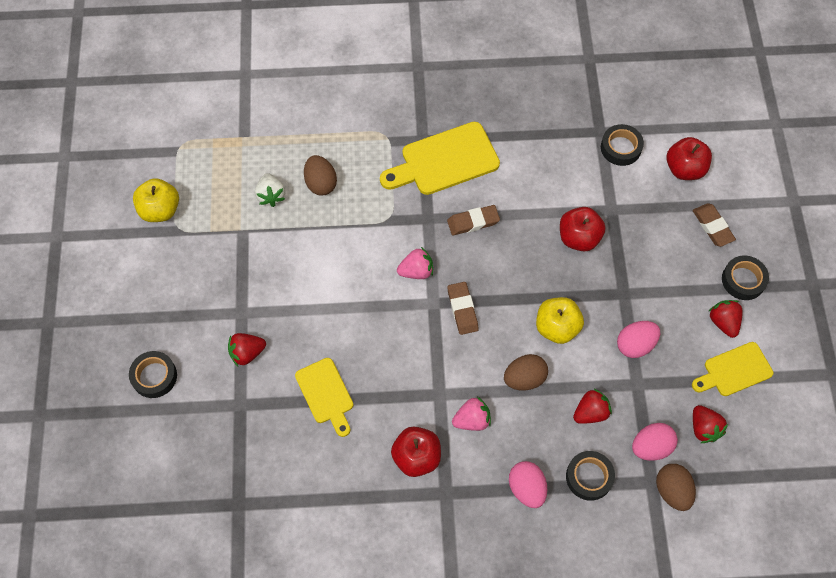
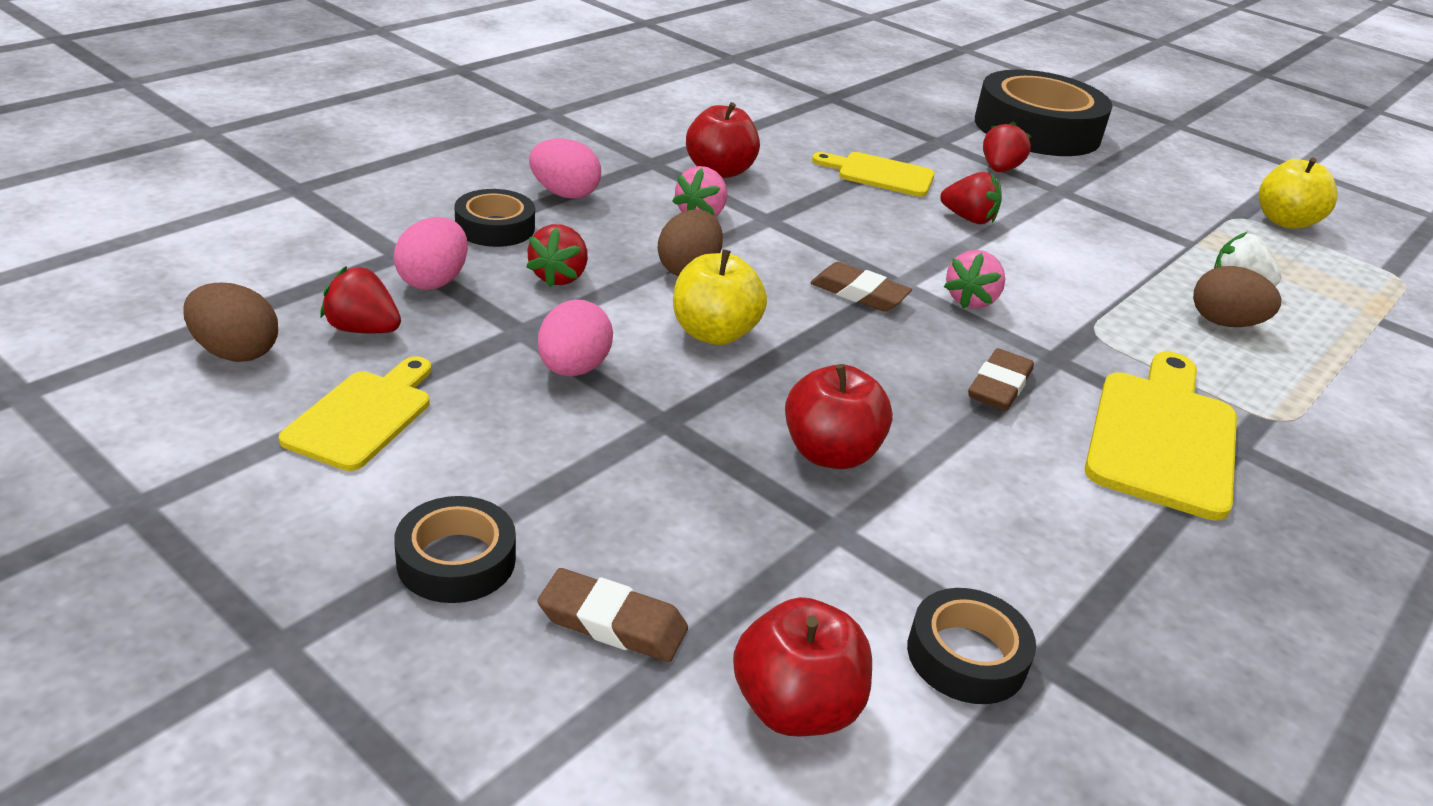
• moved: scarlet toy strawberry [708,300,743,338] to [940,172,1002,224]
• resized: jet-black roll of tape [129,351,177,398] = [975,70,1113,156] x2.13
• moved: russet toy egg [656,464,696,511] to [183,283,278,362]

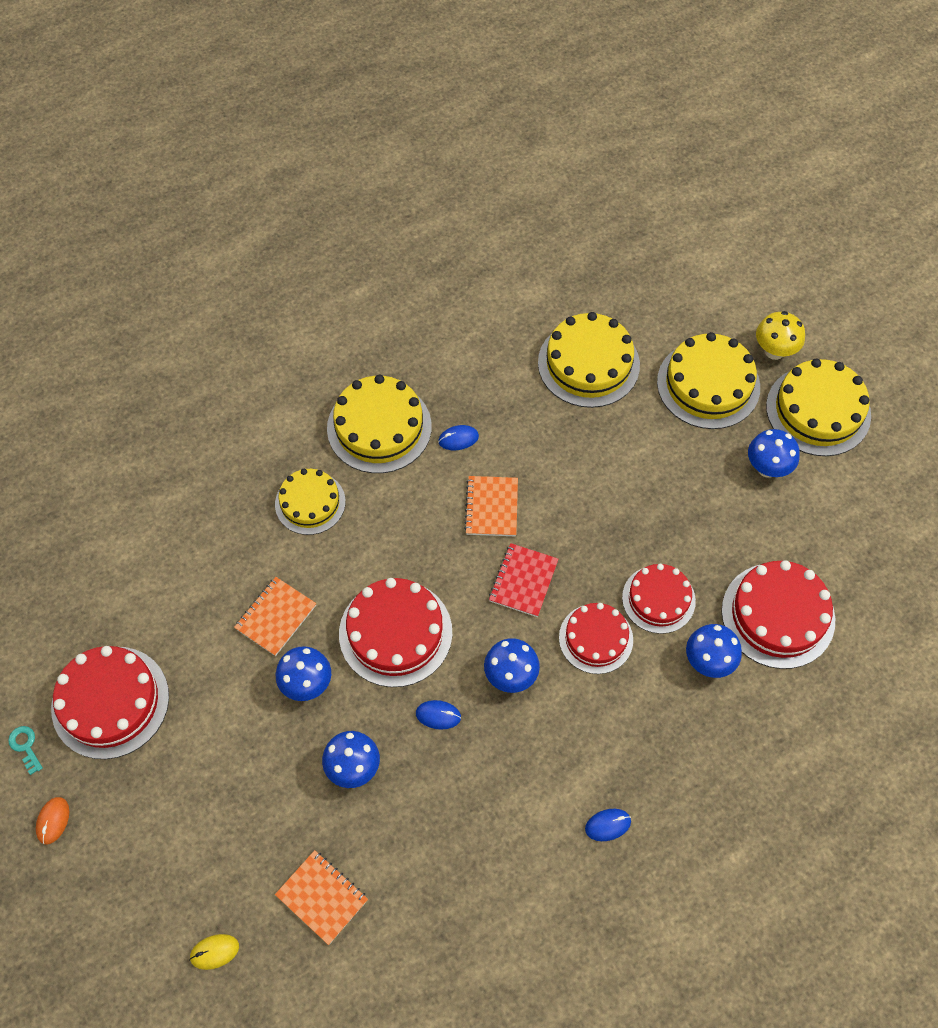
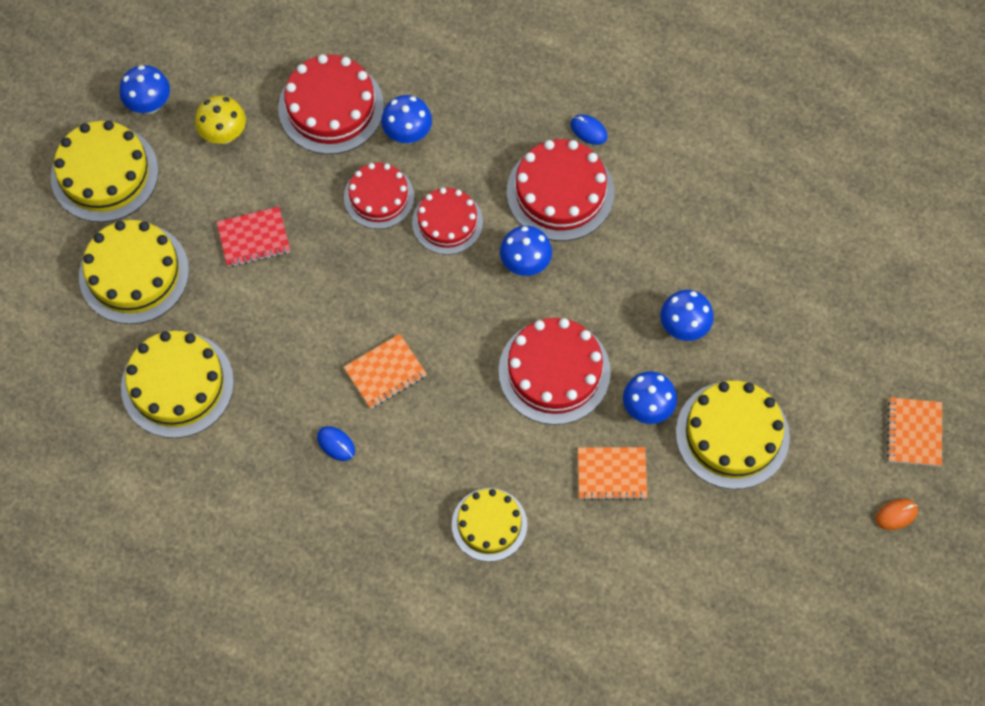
• moved: bright yellow toadstool [756,311,805,360] to [195,95,246,144]
• moved: bright yellow layer cake [327,375,432,473] to [676,380,790,489]
• moved: cobalt toadstool [748,429,800,478] to [120,65,170,114]
• moved: scarlet notebook [489,543,558,617] to [217,207,290,267]
• moved: scarlet layer cake [51,646,169,759] to [507,139,614,241]
• removed: cobalt mouse [416,700,461,730]
• removed: aqua door key [8,726,43,775]
• moved: orange notebook [275,850,368,945] to [887,397,942,467]
• removed: bright yellow mouse [189,934,239,970]

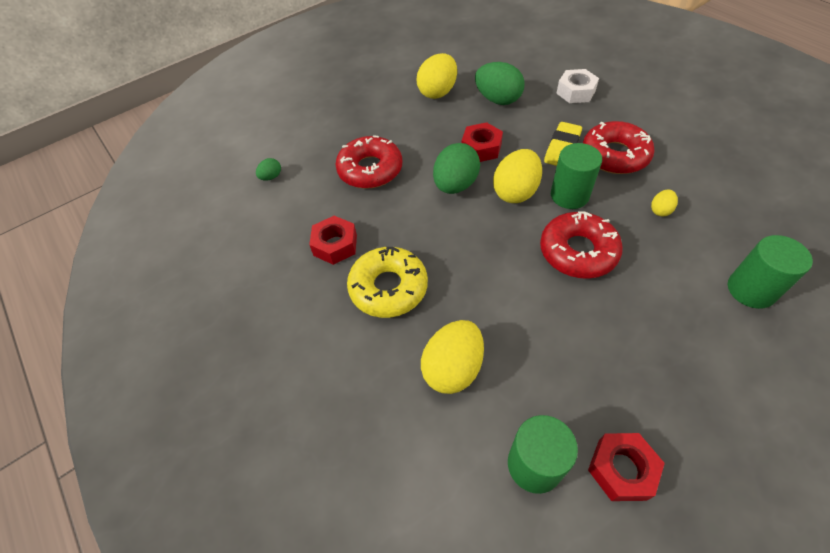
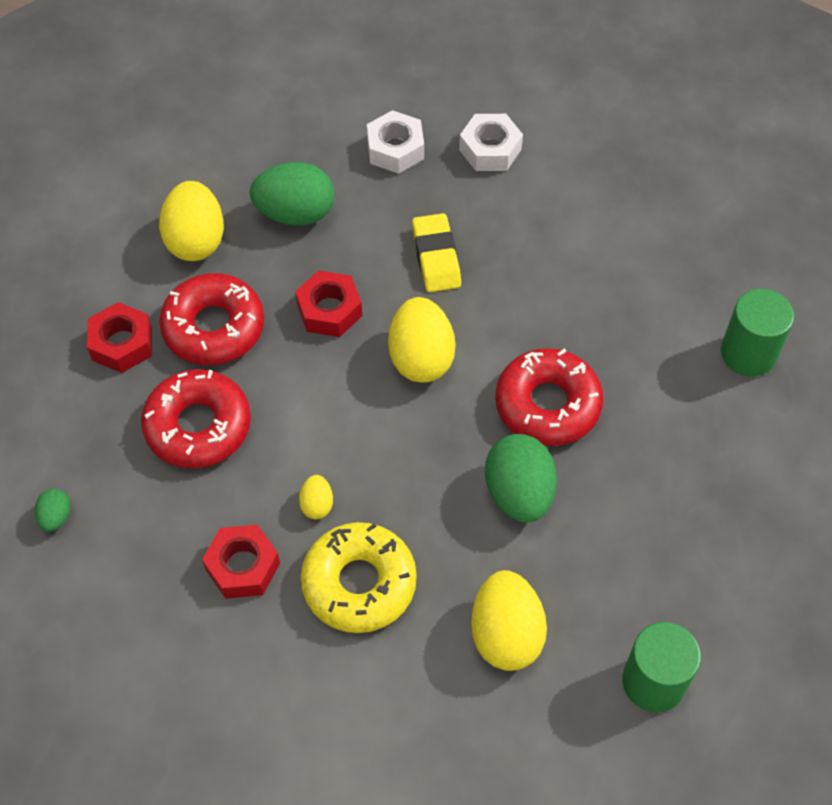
• moved: scarlet doughnut [583,121,654,174] to [159,273,264,365]
• moved: emerald toy egg [433,143,480,194] to [485,434,557,522]
• removed: emerald solid cylinder [551,143,602,209]
• moved: bright yellow toy egg [651,190,678,216] to [299,475,333,520]
• moved: scarlet hexagon nut [588,433,665,501] to [87,302,152,373]
• added: white hexagon nut [459,114,523,171]

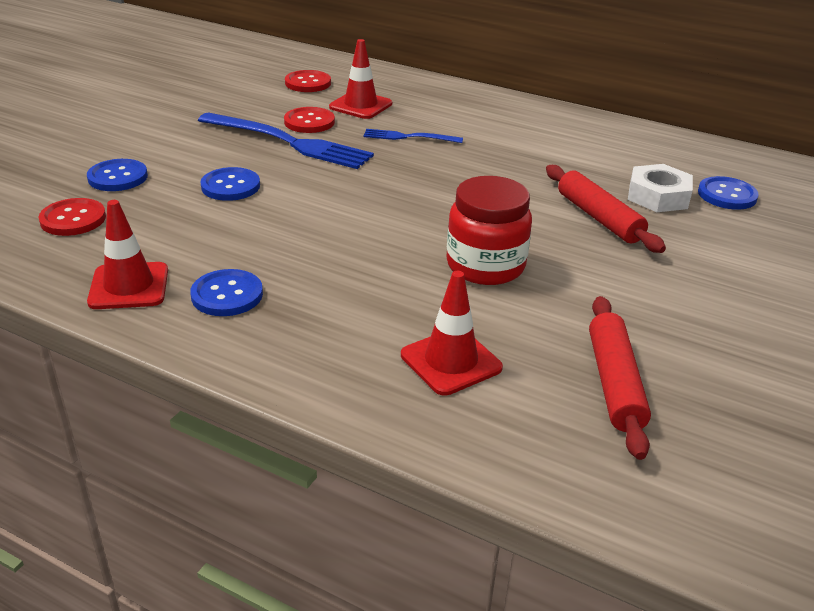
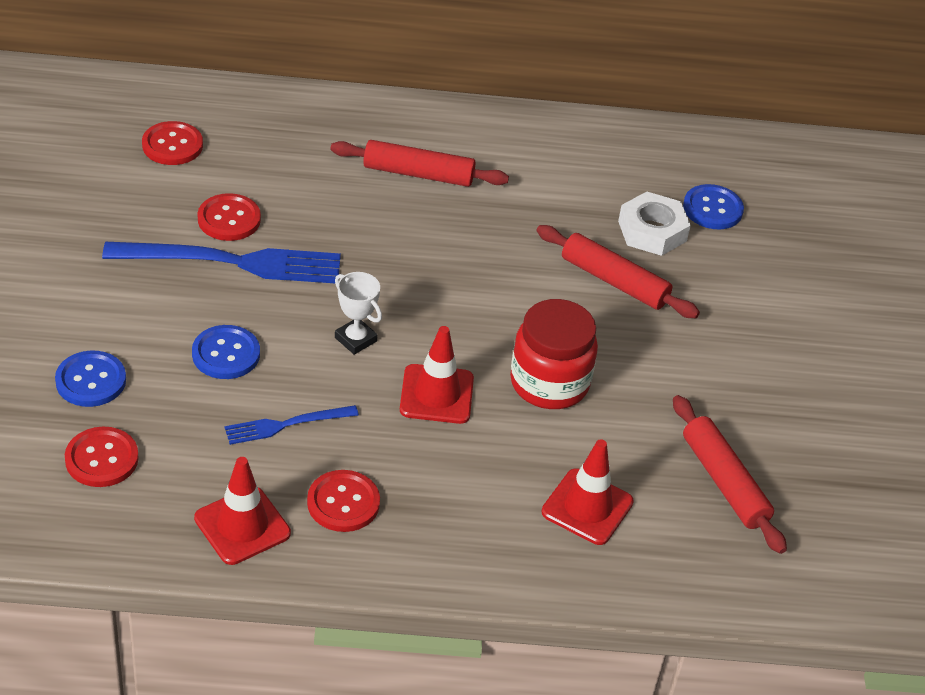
• moved: scarlet road cone [329,39,392,119] to [400,326,474,424]
• moved: cobalt table fork [363,129,463,143] to [225,405,359,445]
• recoloured: cobalt sewing button [190,269,263,316] to scarlet sewing button [307,470,380,532]
• added: scarlet rolling pin [330,140,509,187]
• added: white prize cup [335,272,382,355]

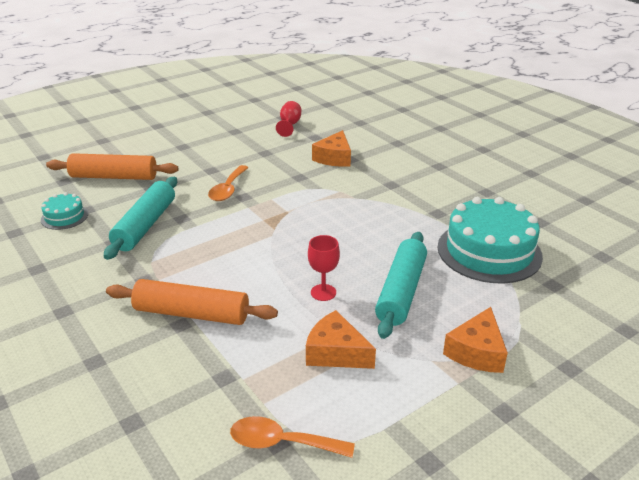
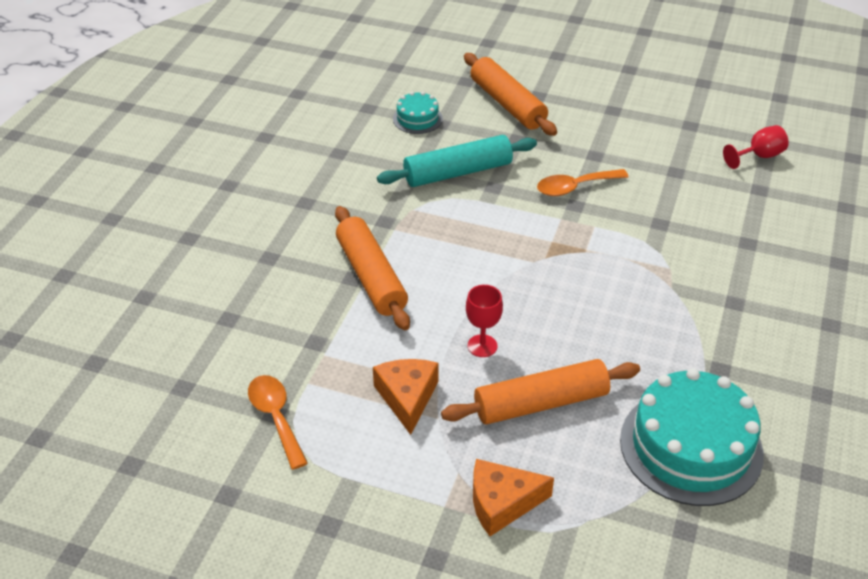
• removed: orange cheese [312,130,351,167]
• recoloured: aqua rolling pin [375,232,427,339] to orange rolling pin [441,359,640,425]

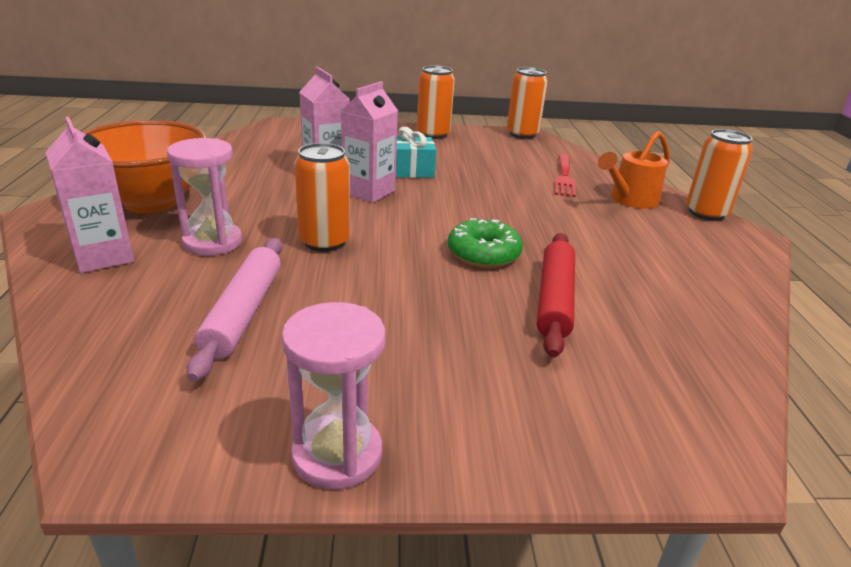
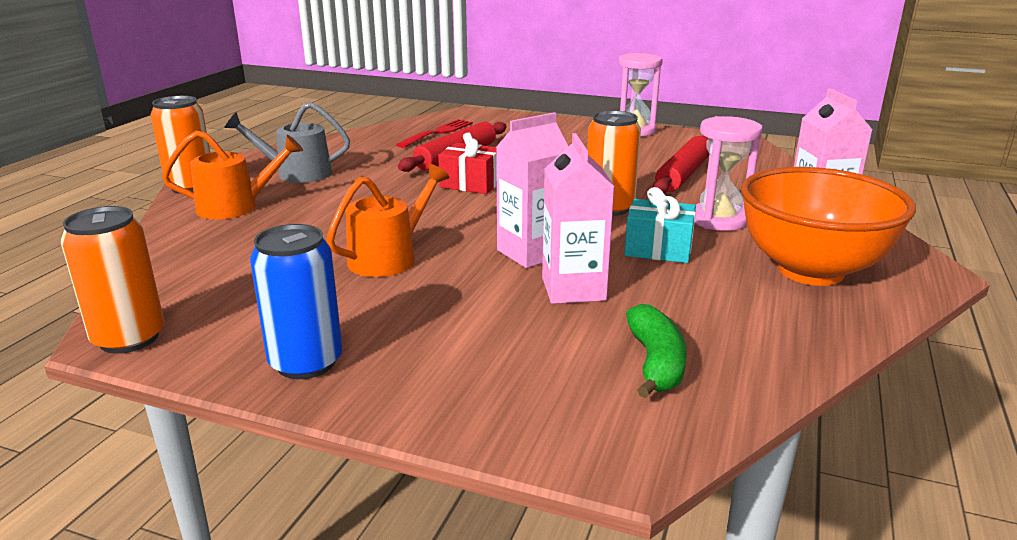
• recoloured: orange tin [417,66,455,139] to cobalt tin [250,224,342,379]
• moved: aqua gift [396,127,437,178] to [624,187,696,263]
• moved: scarlet table fork [555,154,576,197] to [396,119,473,148]
• replaced: emerald doughnut [448,218,523,268] to scarlet gift [438,133,497,194]
• recoloured: pink rolling pin [187,238,282,382] to scarlet rolling pin [653,135,709,193]
• added: gray watering pot [224,102,350,183]
• added: orange watering pot [326,164,450,277]
• added: emerald banana [626,304,687,398]

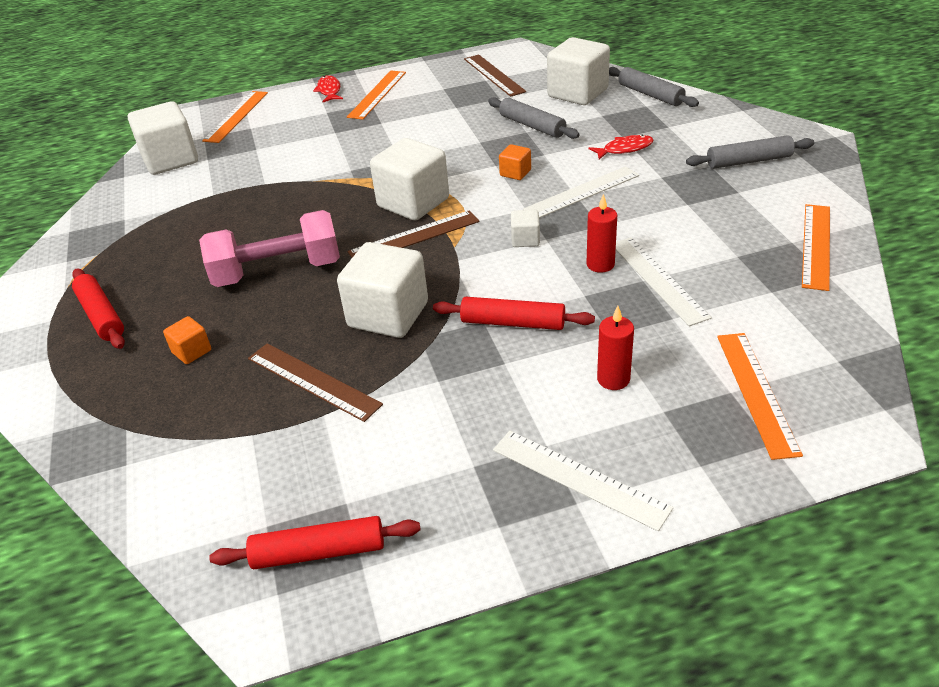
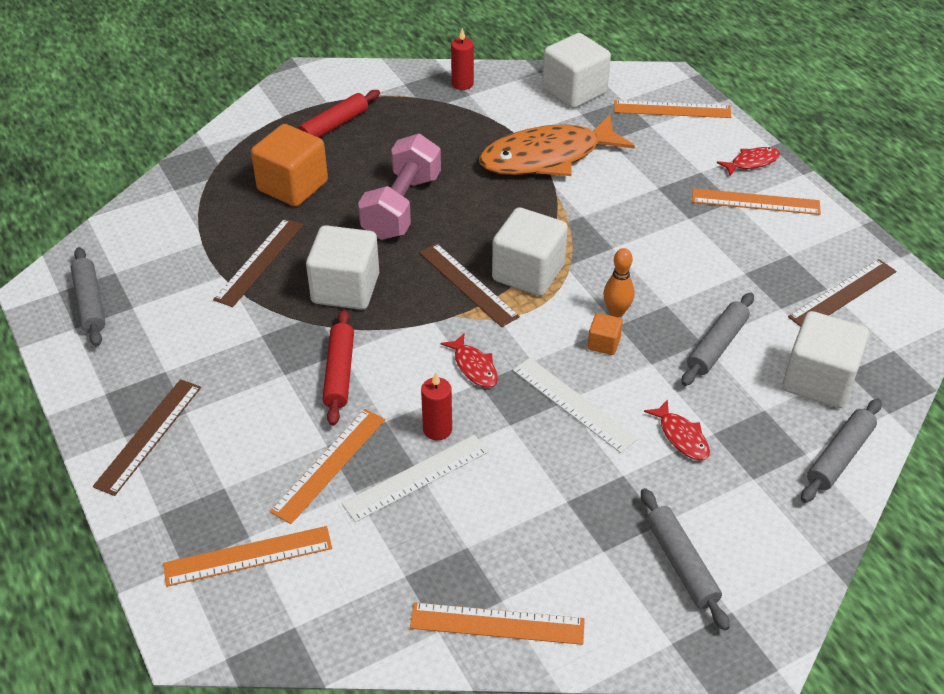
• turned: pink dumbbell [199,210,340,287] = [358,134,441,240] 45 degrees clockwise
• replaced: white cube [511,210,540,247] to scarlet fish [441,333,498,388]
• moved: scarlet pillar candle [597,306,634,390] to [451,28,474,90]
• resized: orange cube [163,316,211,364] = [251,124,328,207] x2.15
• recoloured: white straightedge [493,431,673,531] to russet straightedge [93,379,201,496]
• recoloured: scarlet rolling pin [209,516,421,569] to gray rolling pin [70,247,105,347]
• added: orange fish [479,114,635,176]
• added: orange skittle [603,248,634,317]
• added: orange straightedge [270,409,385,524]

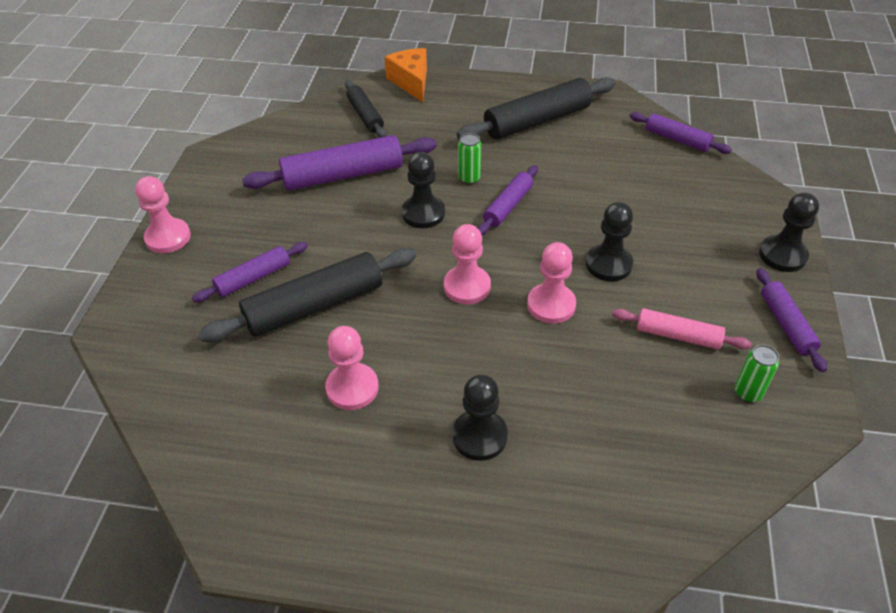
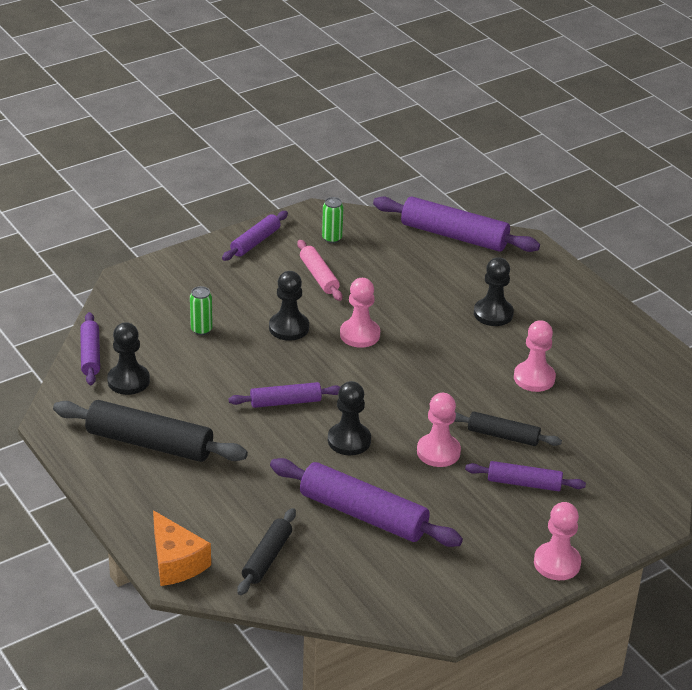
• turned: orange cheese [384,48,427,102] = [153,510,211,586] 60 degrees counterclockwise
• moved: emerald tin [458,133,481,185] to [190,286,213,335]
• moved: jet-black pawn [759,192,819,272] to [107,322,150,395]
• moved: pink pawn [444,224,491,304] to [417,393,461,467]
• resized: jet-black rolling pin [199,248,416,342] = [454,412,562,446] x0.57
• added: royal purple rolling pin [373,196,540,252]

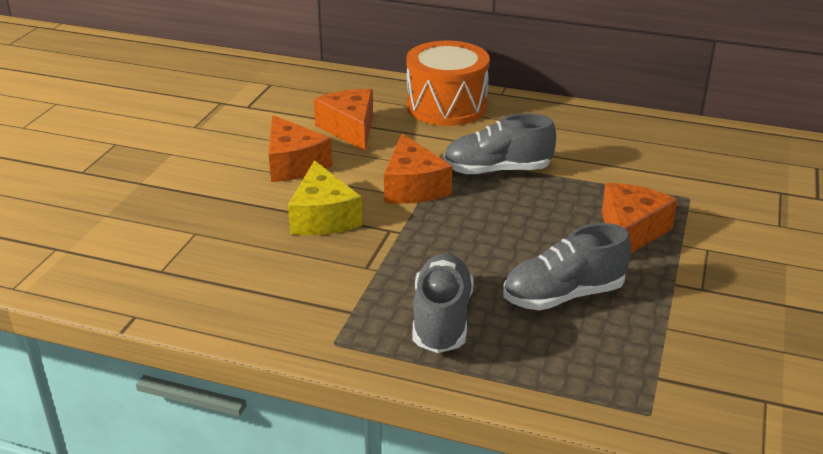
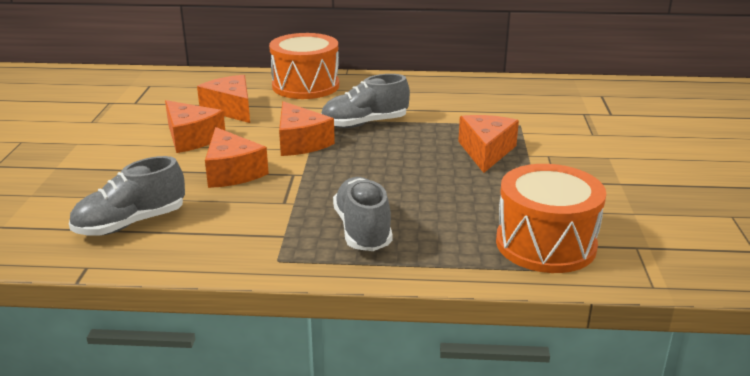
• recoloured: bright yellow cheese [288,160,362,235] to orange cheese [205,127,269,188]
• moved: gray shoe [503,223,631,310] to [69,156,185,236]
• added: orange snare drum [496,164,606,273]

